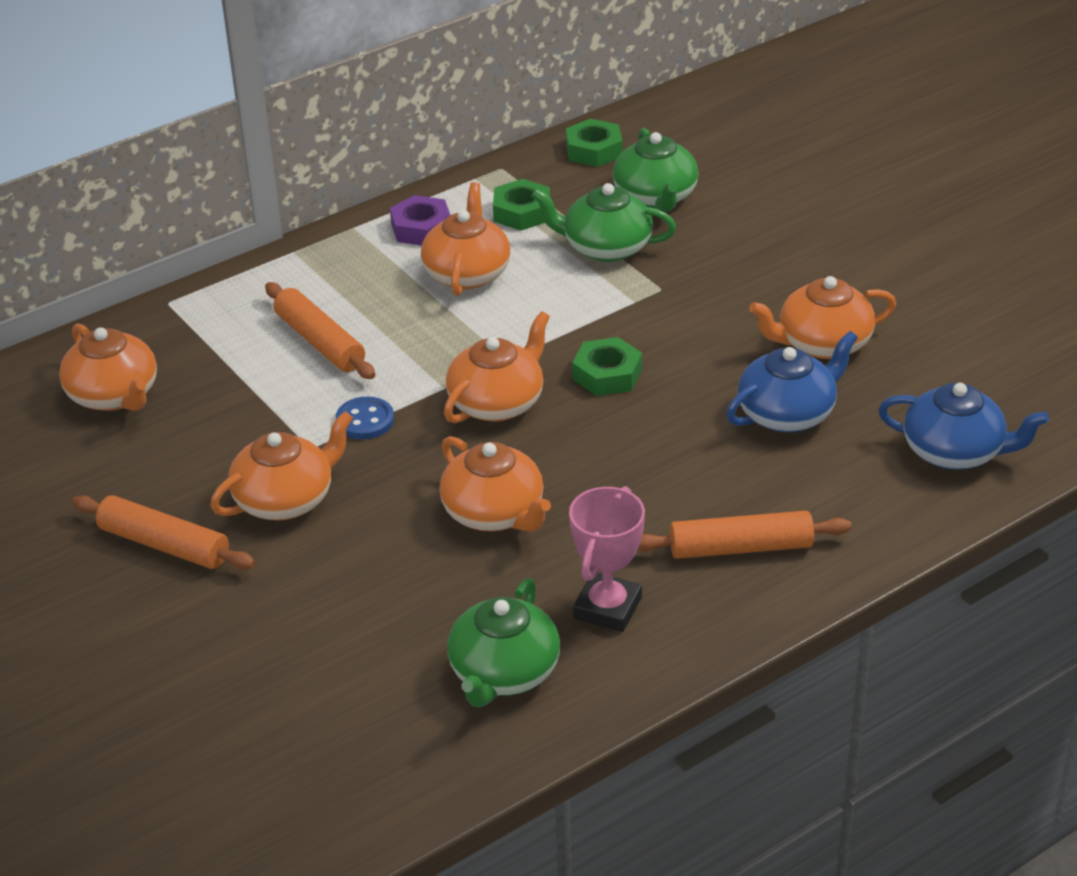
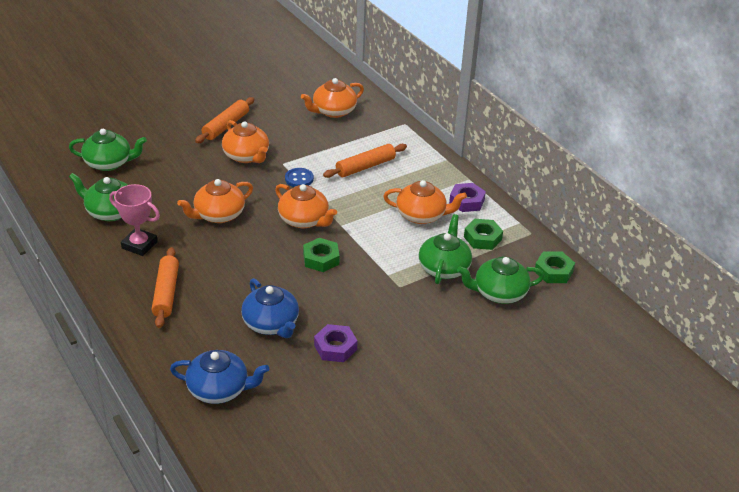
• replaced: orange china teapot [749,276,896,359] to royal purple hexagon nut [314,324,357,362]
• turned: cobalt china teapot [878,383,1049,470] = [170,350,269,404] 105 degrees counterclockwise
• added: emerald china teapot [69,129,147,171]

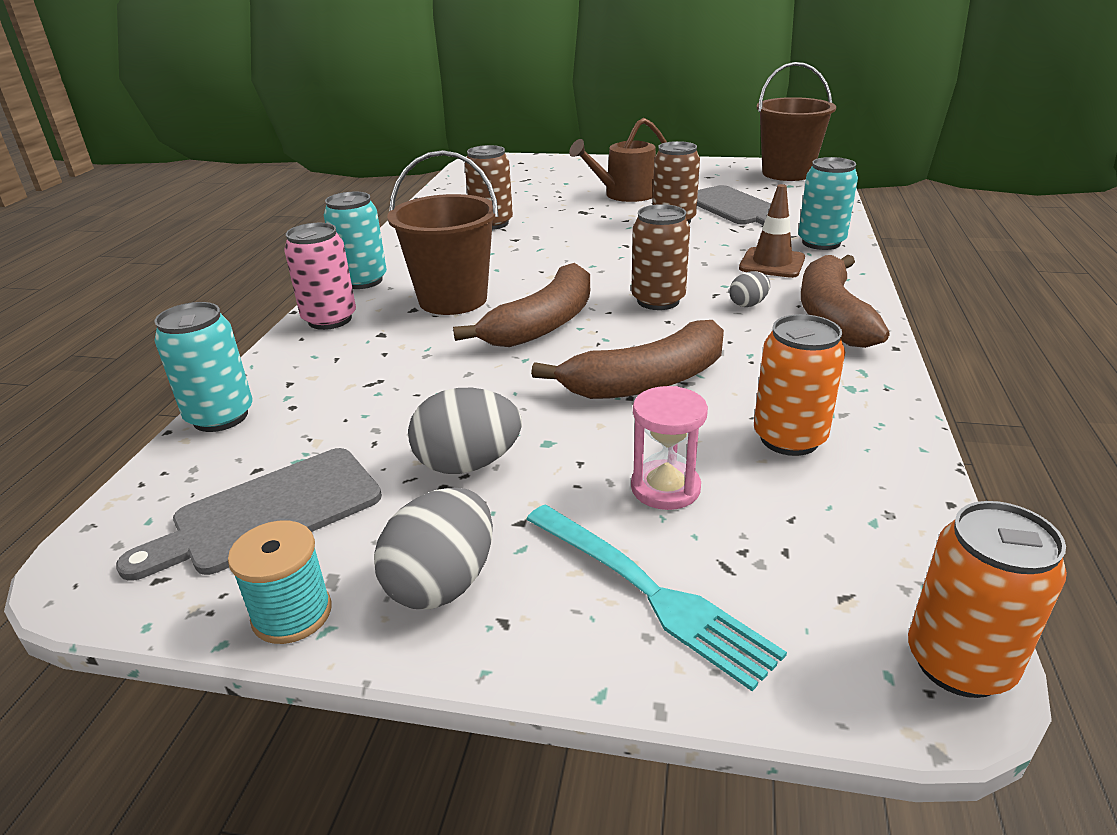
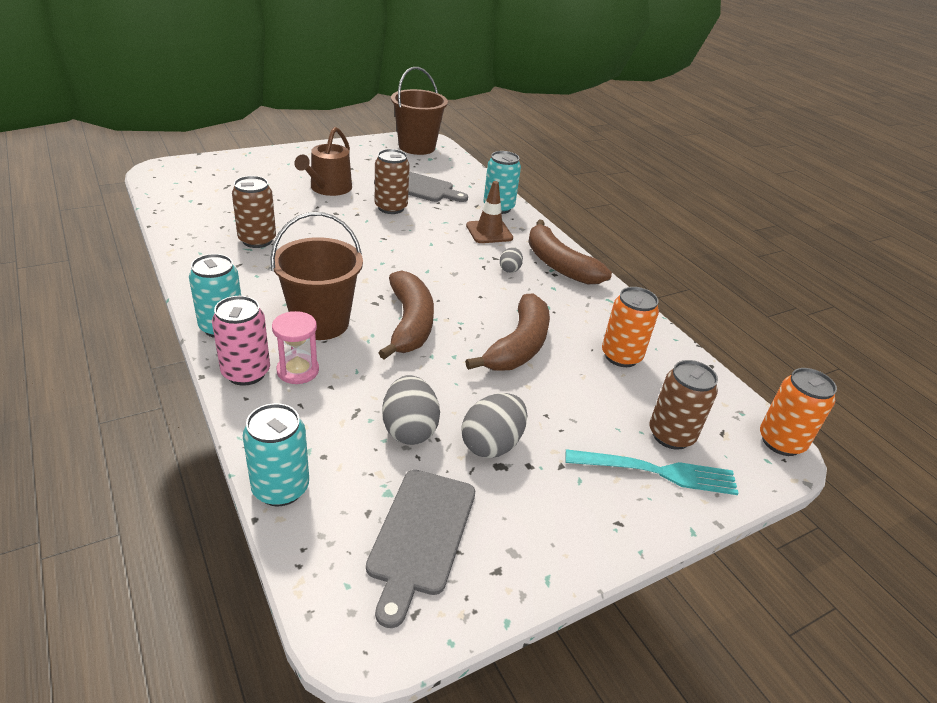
• moved: russet tin [631,204,690,310] to [649,360,718,450]
• moved: pink sand timer [631,386,708,510] to [272,311,319,384]
• moved: gray toy egg [374,488,493,609] to [382,375,440,445]
• removed: aqua reel of thread [228,521,332,644]

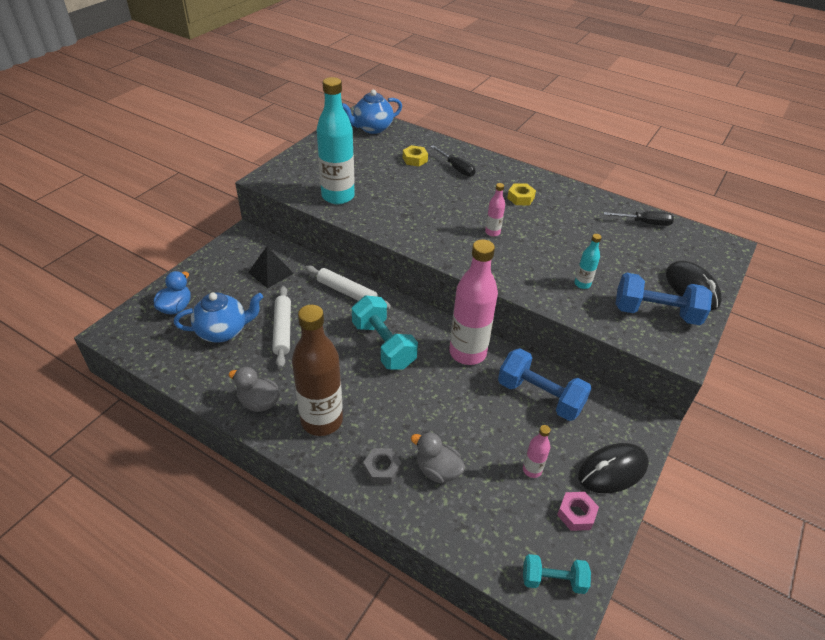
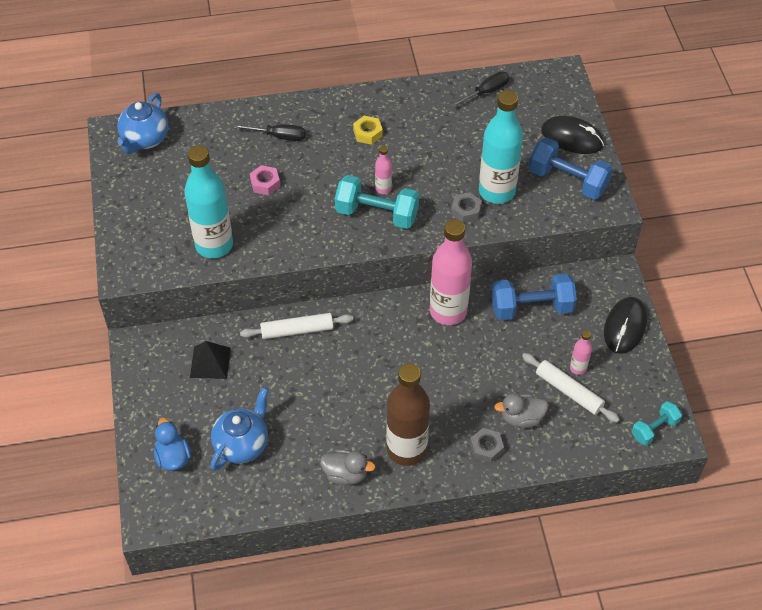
• removed: bright yellow hexagon nut [403,145,428,167]
• resized: aqua flask [574,234,602,289] = [479,90,523,204] x2.25
• turned: cobalt dumbbell [615,272,712,325] = [528,138,613,200] 60 degrees clockwise
• moved: white rolling pin [272,286,291,368] to [522,353,620,423]
• moved: aqua dumbbell [352,295,418,369] to [335,175,419,229]
• turned: gray toy duck [228,367,280,412] = [320,450,375,485] 150 degrees counterclockwise
• moved: pink hexagon nut [557,492,599,531] to [250,165,280,195]
• added: gray hexagon nut [451,192,482,223]

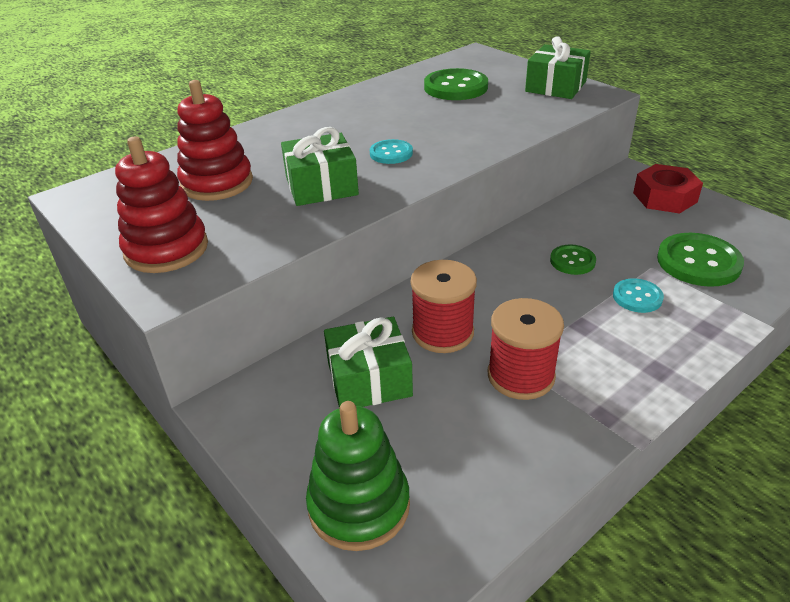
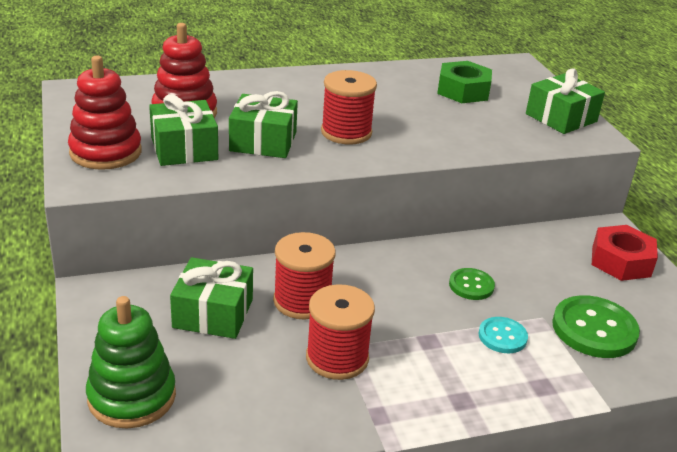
• replaced: emerald sewing button [424,68,488,100] to emerald hexagon nut [437,61,492,103]
• replaced: aqua sewing button [370,139,413,164] to scarlet reel of thread [321,70,377,144]
• added: emerald gift [149,94,218,166]

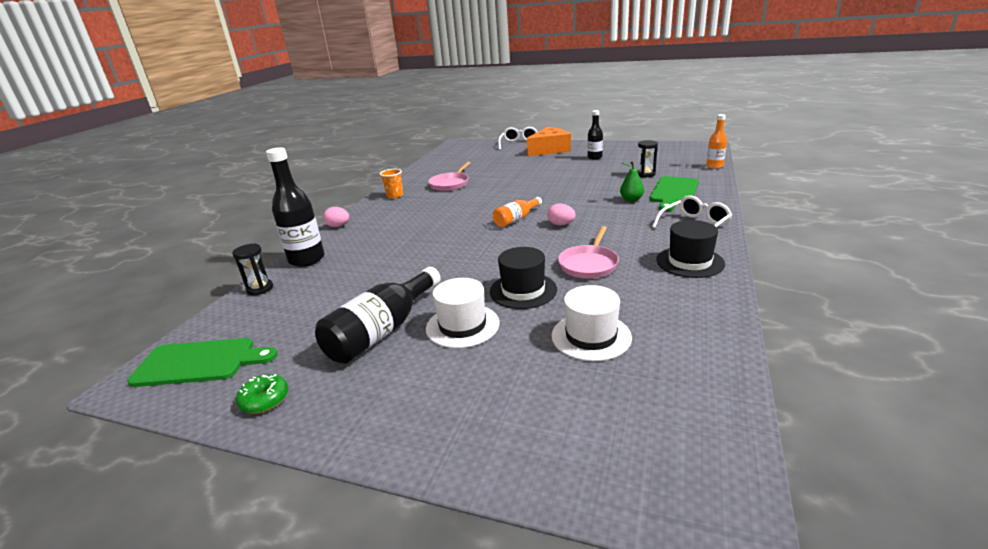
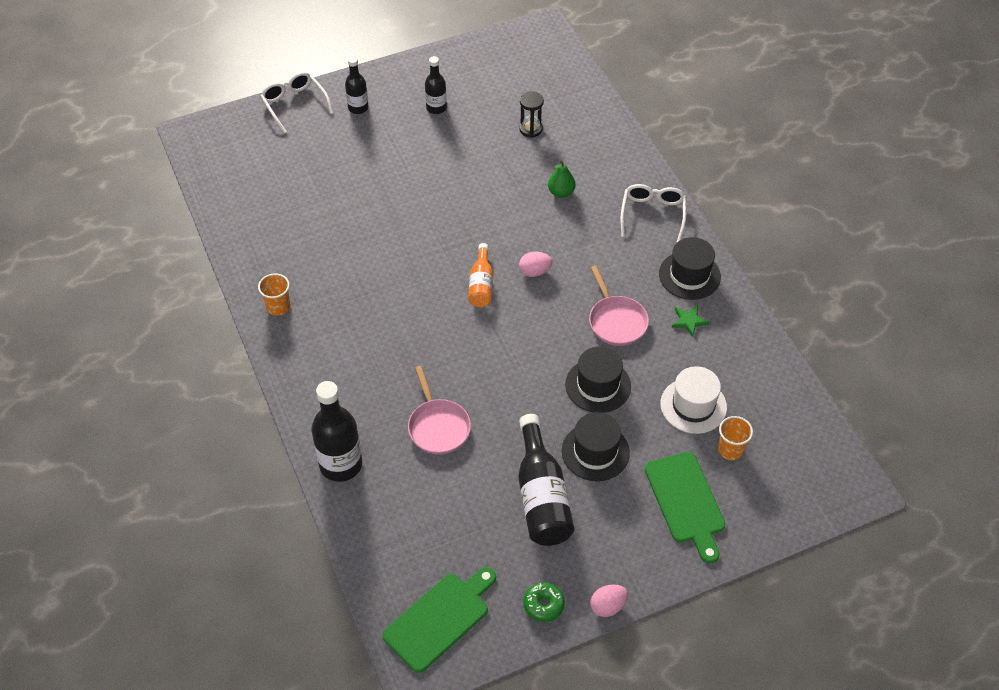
• removed: orange flask [706,114,727,169]
• replaced: orange cheese [527,127,571,156] to jet-black flask [345,56,369,114]
• moved: pink frying pan [428,162,470,191] to [408,366,471,455]
• moved: emerald bread board [650,176,699,211] to [645,452,725,564]
• moved: pink toy egg [323,207,349,227] to [590,585,628,617]
• removed: jet-black sand timer [232,243,273,295]
• recoloured: white top hat [426,278,500,348] to jet-black top hat [562,412,630,481]
• added: emerald star [672,305,710,337]
• added: orange tumbler [718,416,753,460]

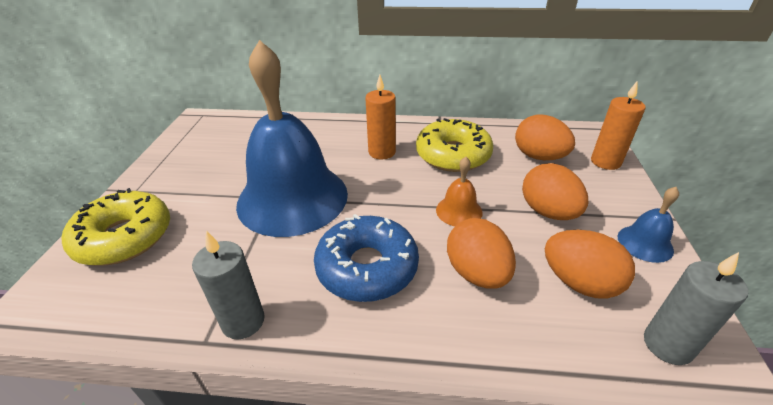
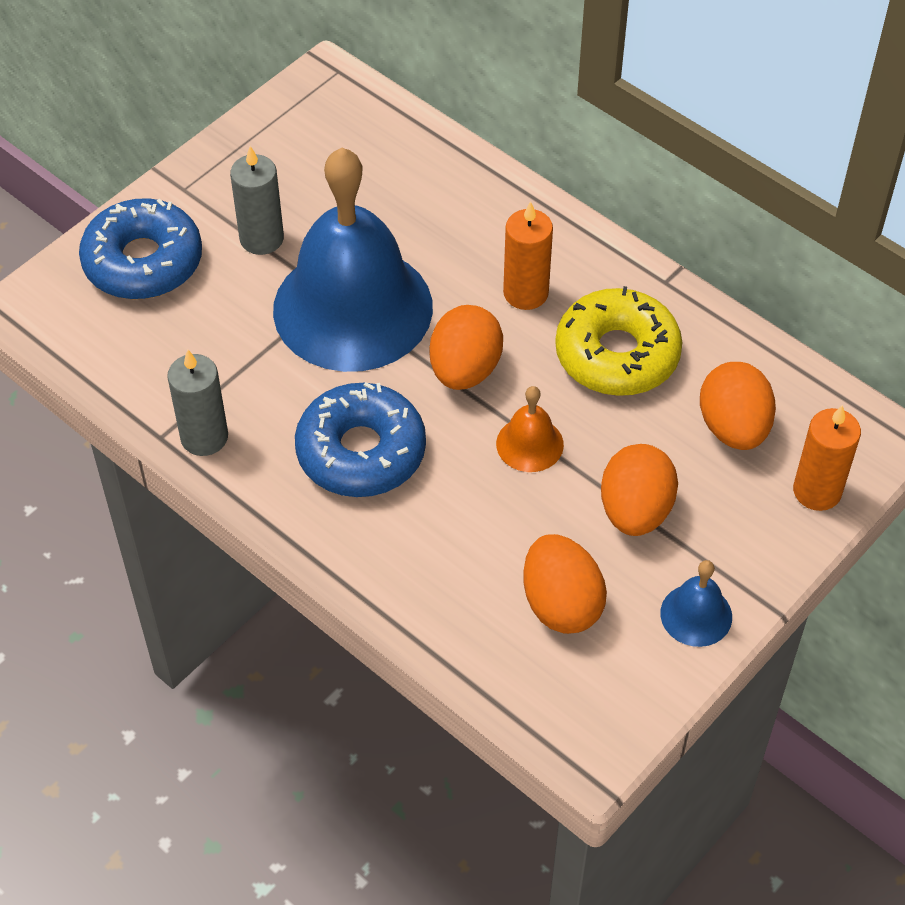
• recoloured: bright yellow doughnut [61,188,170,266] to cobalt doughnut [79,198,202,299]
• moved: orange toy egg [447,218,516,289] to [429,305,503,390]
• moved: gray pillar candle [644,252,748,365] to [230,146,284,255]

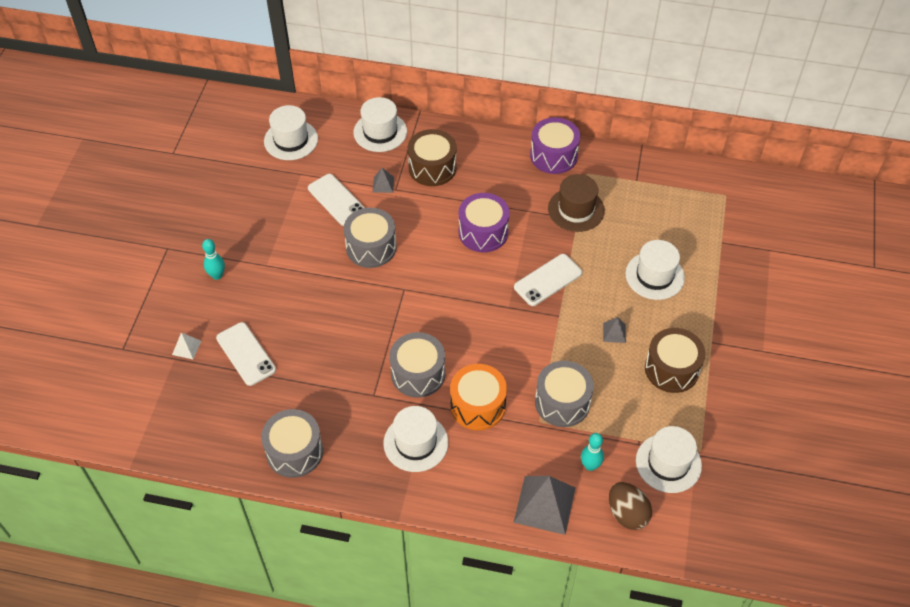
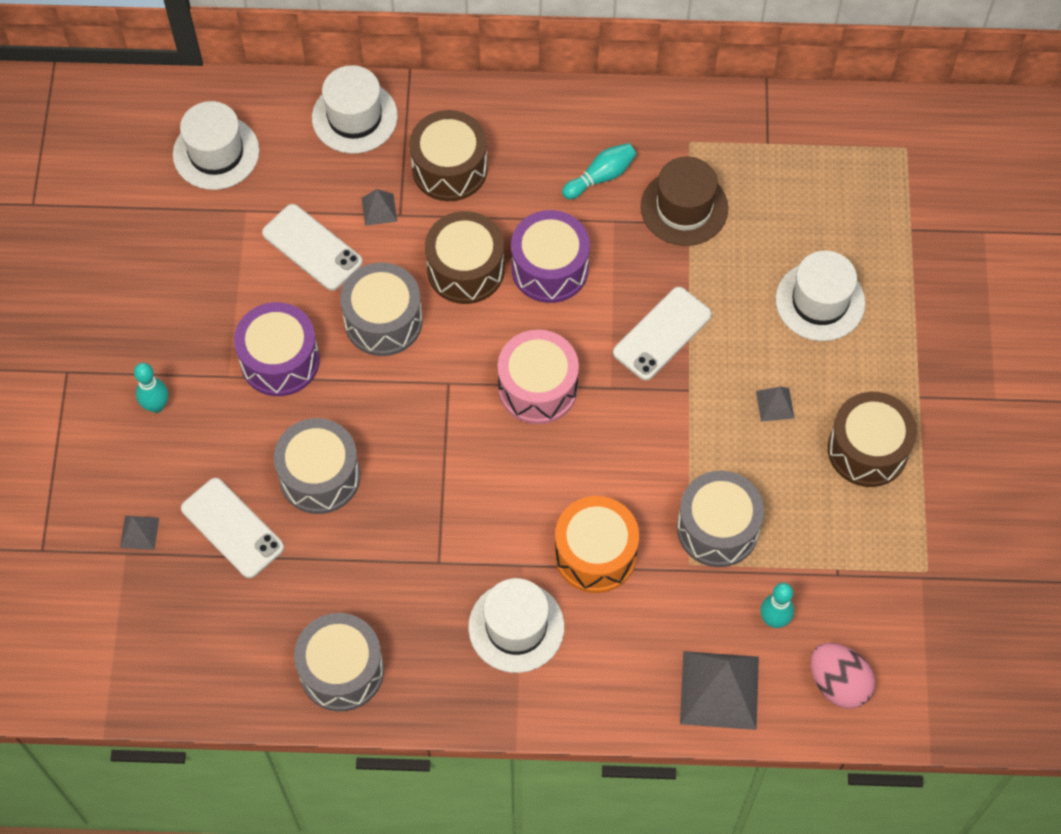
• moved: royal purple snare drum [530,117,580,174] to [234,302,320,396]
• recoloured: white pyramid [172,332,201,359] to gray pyramid [120,516,159,550]
• moved: gray snare drum [389,332,445,398] to [274,418,360,514]
• removed: white top hat [636,426,702,493]
• recoloured: russet toy egg [609,482,652,530] to pink toy egg [810,643,875,709]
• added: aqua skittle [562,143,636,199]
• added: russet snare drum [425,211,504,304]
• added: pink snare drum [498,330,579,424]

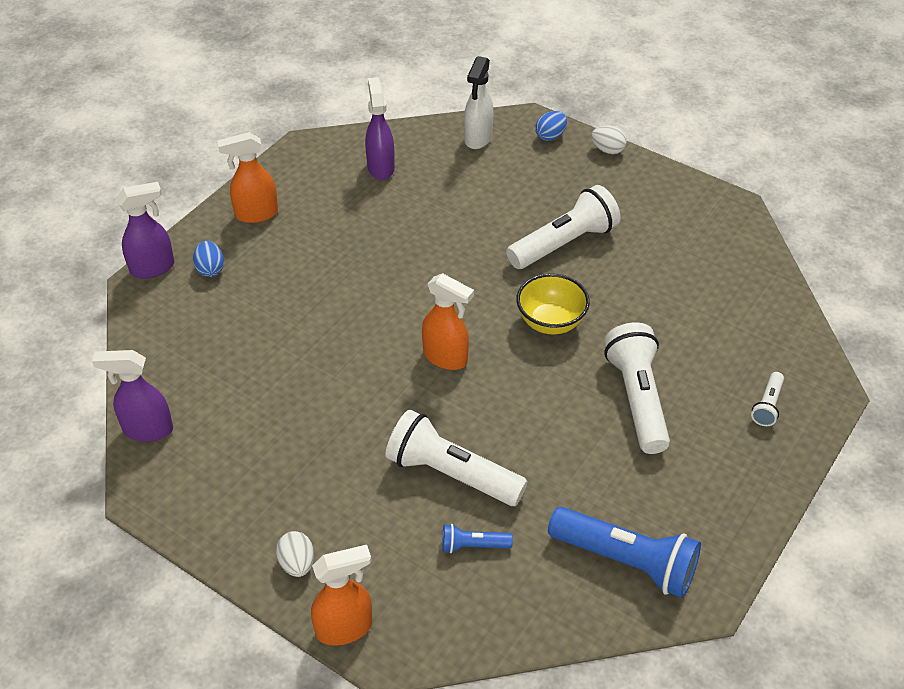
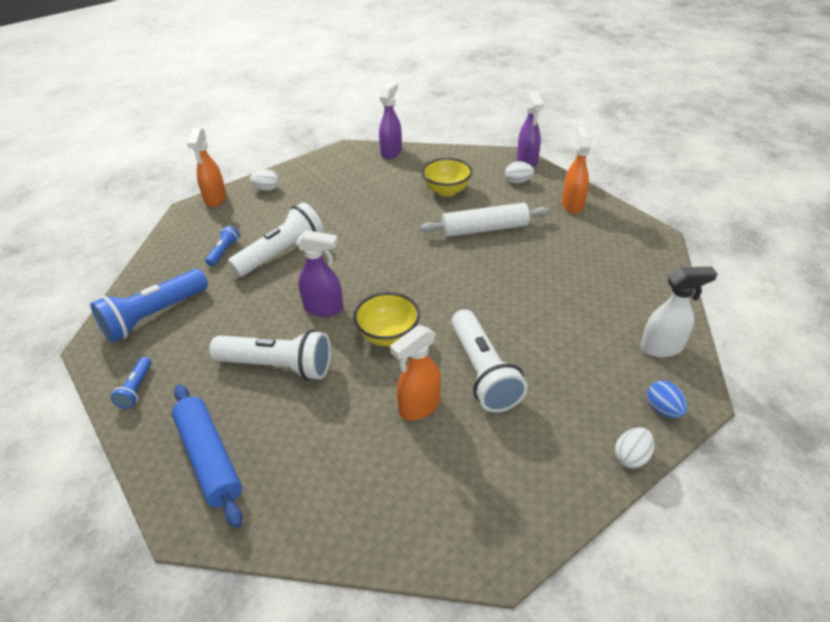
• turned: white sprayer [464,56,494,149] = [640,266,718,357] 135 degrees clockwise
• moved: royal purple sprayer [365,77,395,180] to [296,230,343,317]
• recoloured: cobalt toy egg [193,241,224,277] to white toy egg [505,161,534,183]
• moved: orange sprayer [422,273,474,370] to [390,325,441,421]
• replaced: white torch [751,372,784,426] to cobalt rolling pin [172,384,243,528]
• added: bright yellow bowl [422,158,473,197]
• added: white rolling pin [420,203,550,237]
• added: cobalt torch [111,357,151,409]

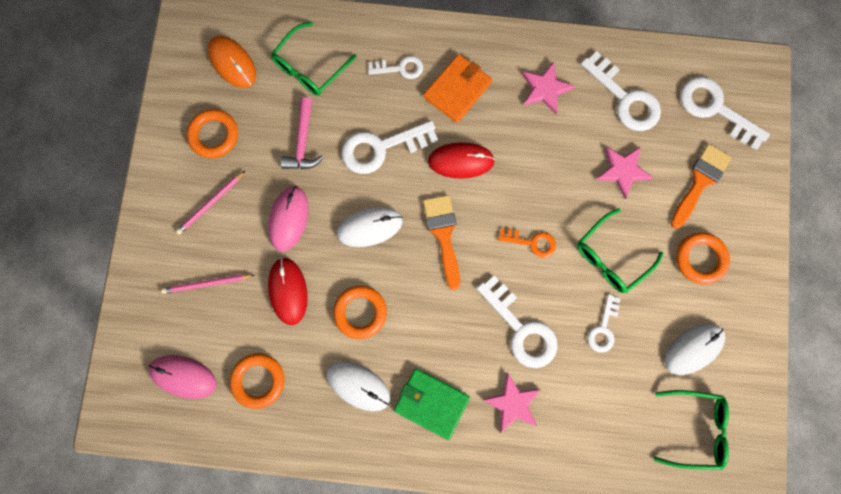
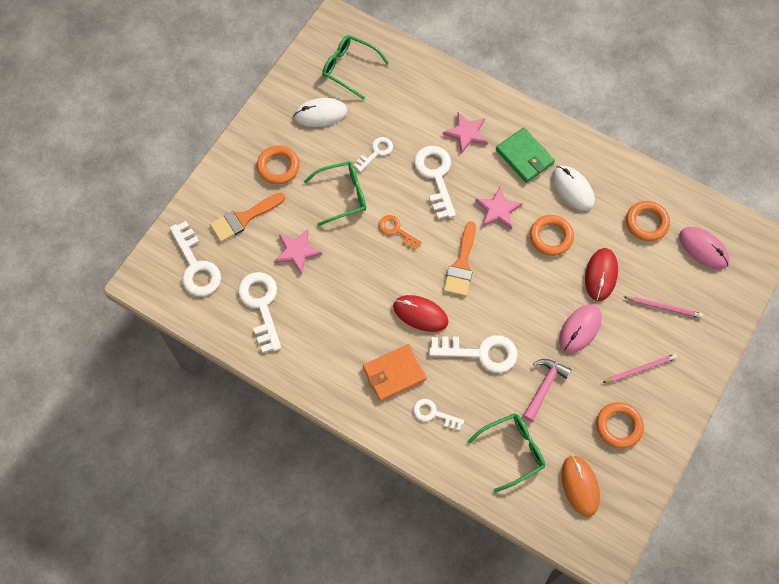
• moved: pink star [522,62,575,114] to [475,187,523,230]
• removed: white mouse [337,207,403,247]

